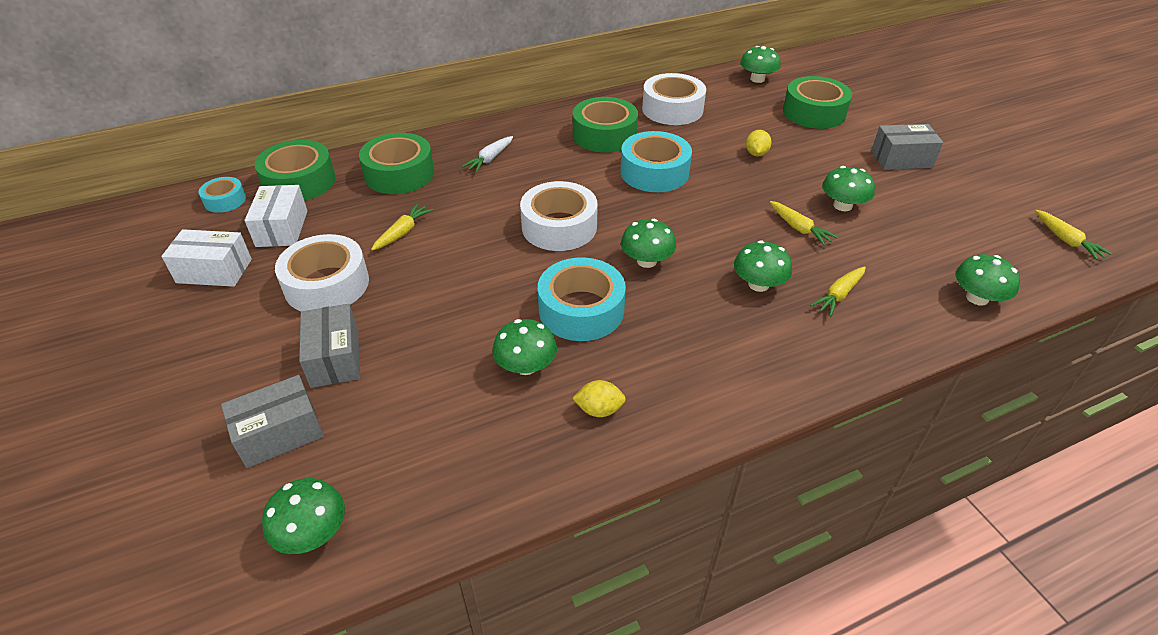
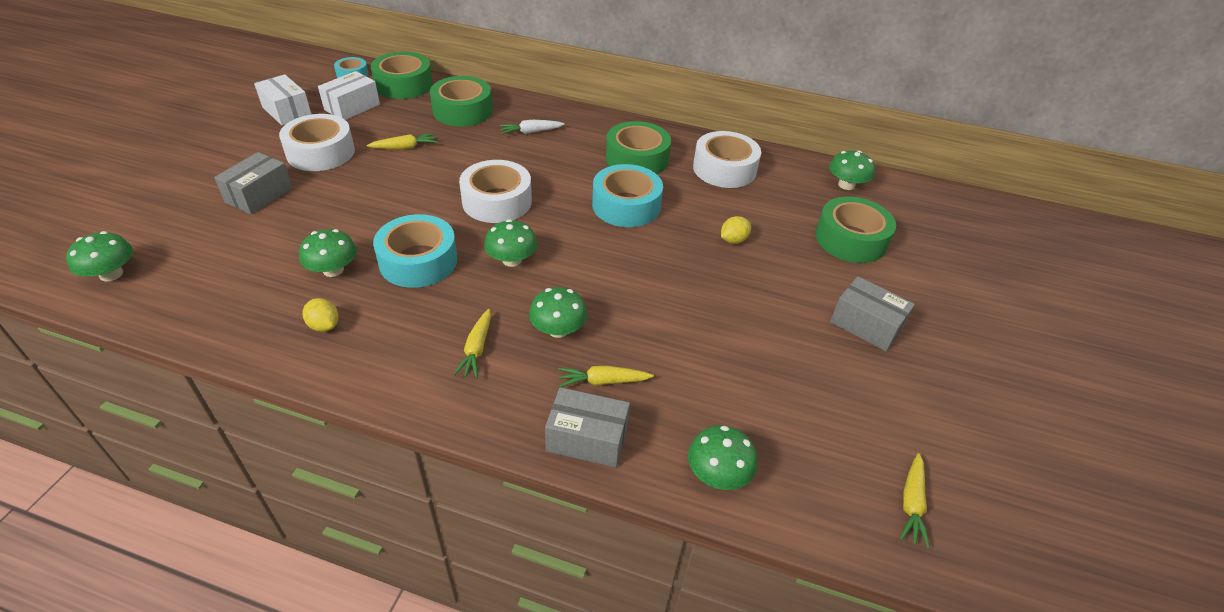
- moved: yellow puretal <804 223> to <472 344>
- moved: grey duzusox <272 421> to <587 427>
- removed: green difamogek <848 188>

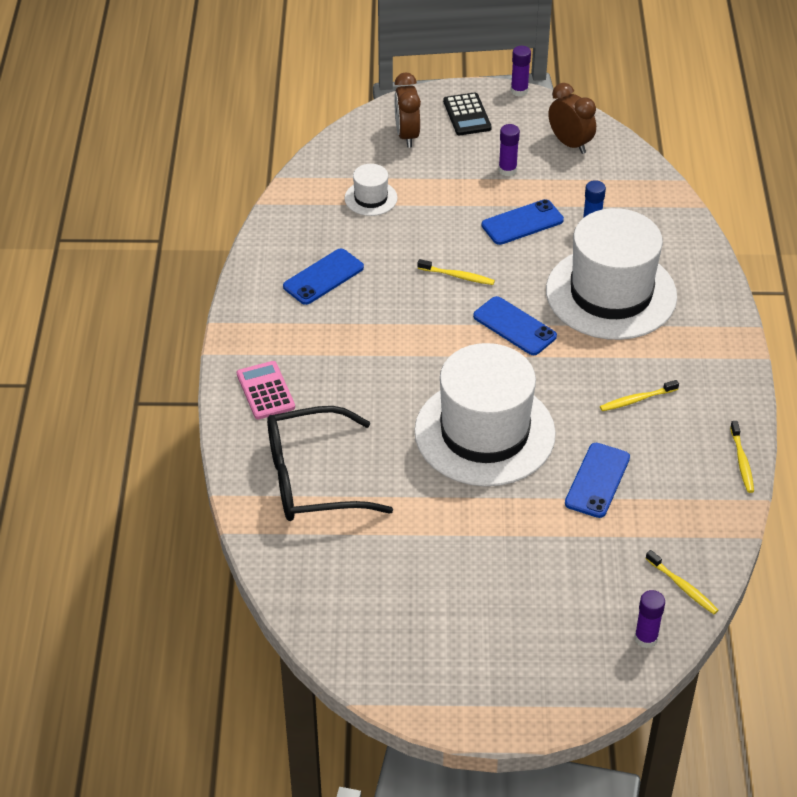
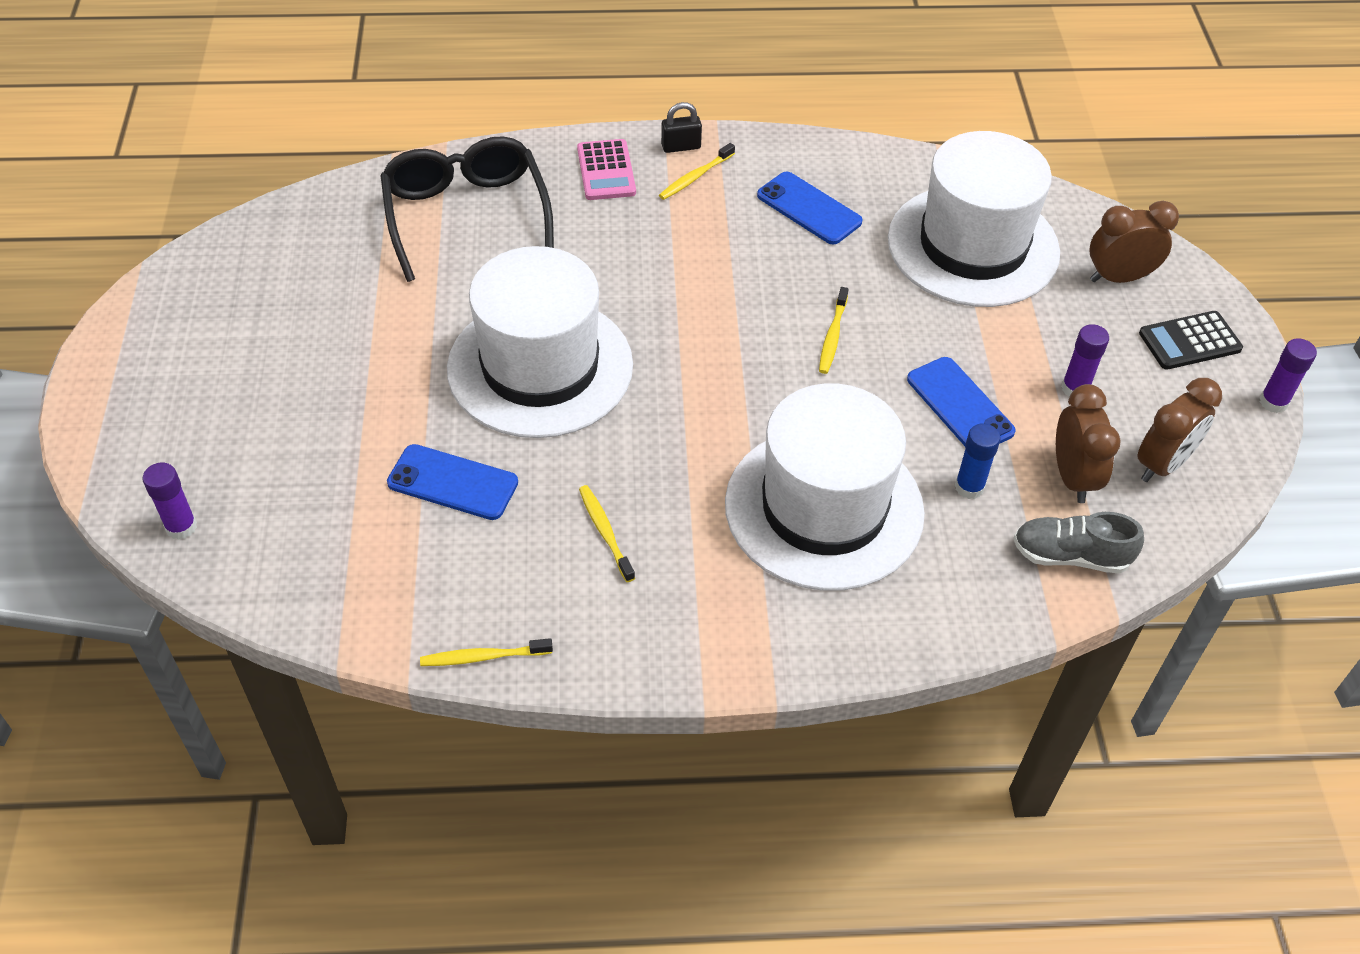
- turned: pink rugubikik <266 390> = <606 169> 105 degrees clockwise
- moved: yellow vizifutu <682 582> to <697 171>
- added: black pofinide <681 127>
- resized: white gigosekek <371 190> = <974 219> x2.34
- added: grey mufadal <1078 543>
- added: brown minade <1088 443>
- removed: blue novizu <515 325>

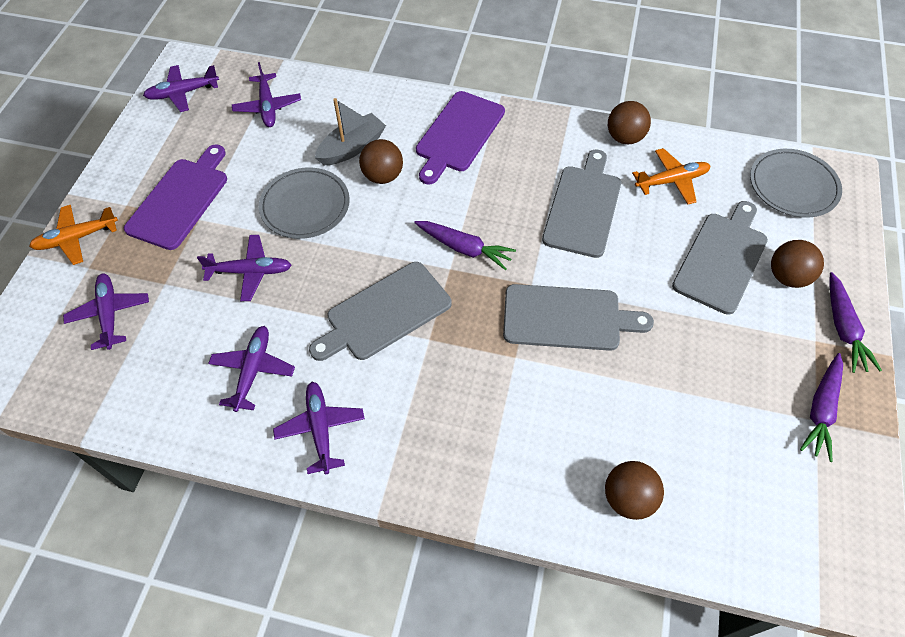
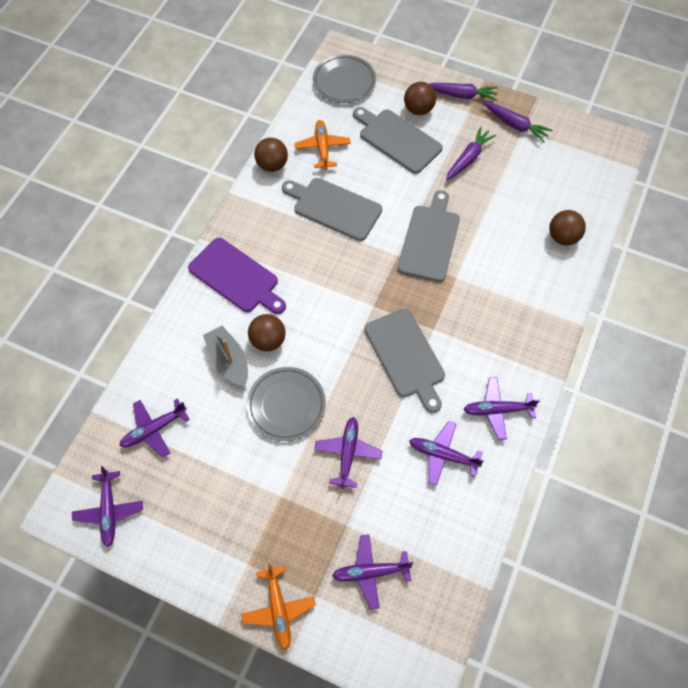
- turned: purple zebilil <266 94> = <154 427> 150 degrees clockwise
- moved: purple puretal <465 245> to <471 154>
- removed: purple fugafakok <175 197>

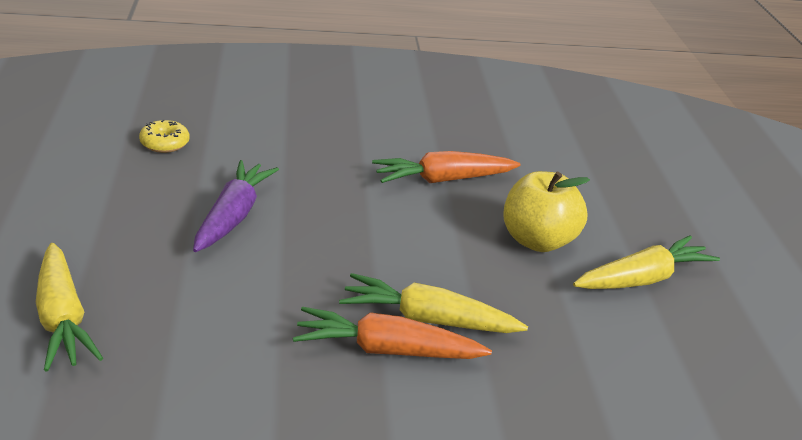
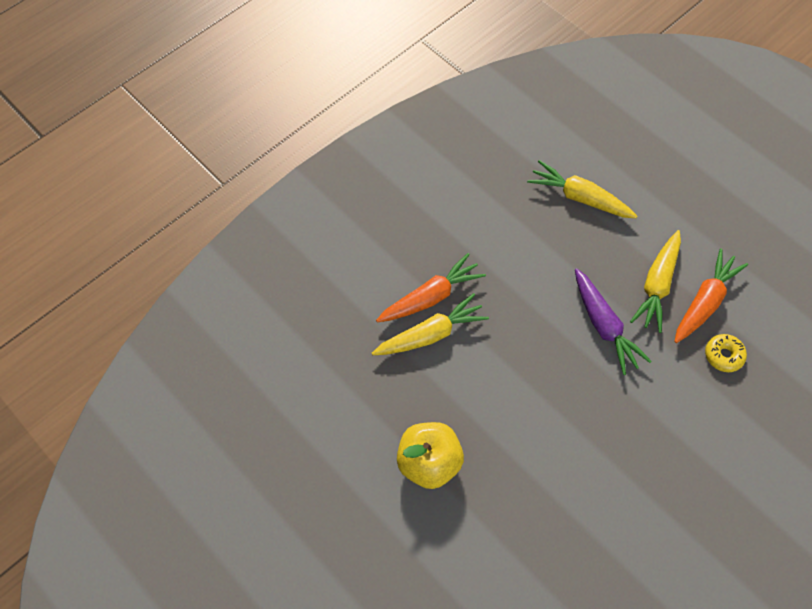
- moved: yellow puretal <646 262> to <655 281>
- moved: orange puretal <446 167> to <711 295>

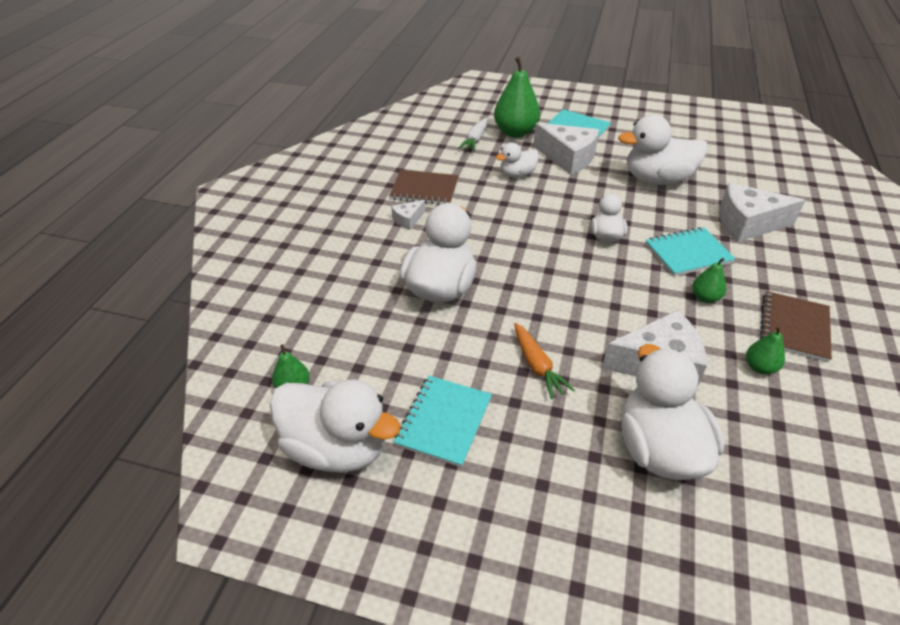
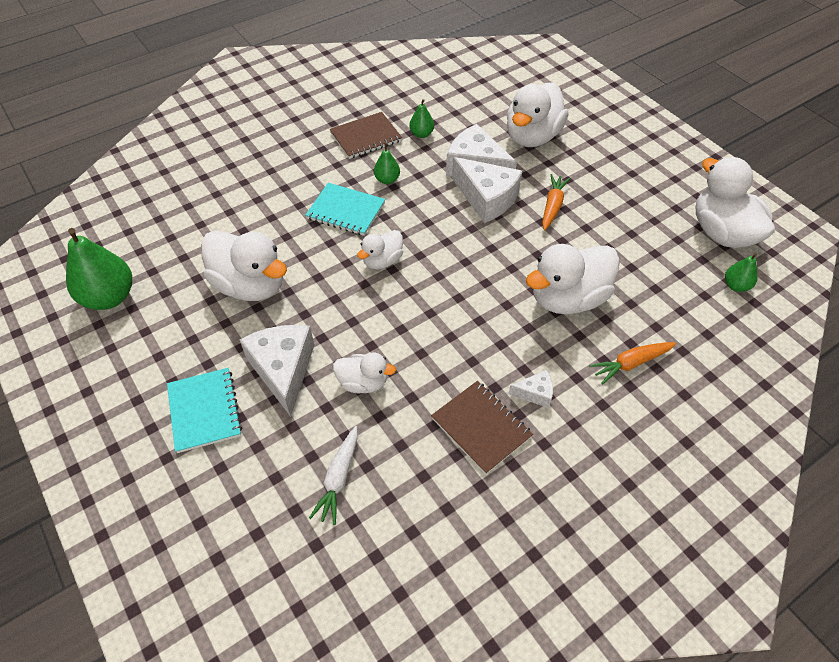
- moved: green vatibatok <517 97> to <99 269>
- turned: white puretal <473 134> = <333 475> 135 degrees clockwise
- moved: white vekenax <762 212> to <487 190>
- added: orange puretal <632 363>
- removed: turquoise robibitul <443 422>

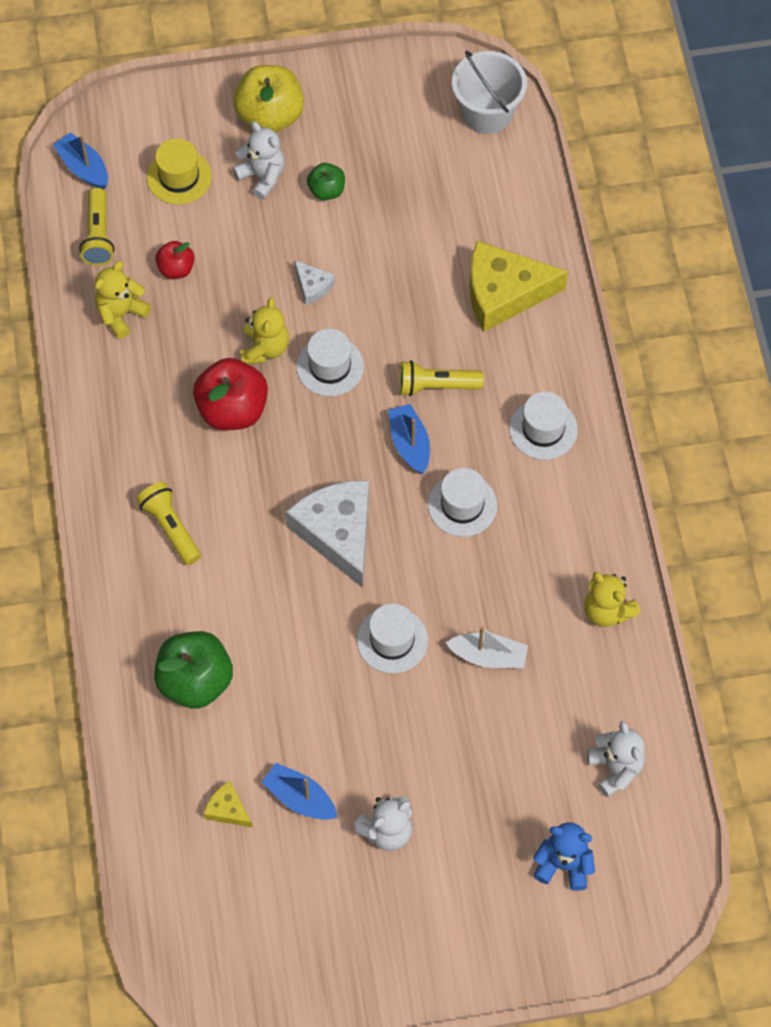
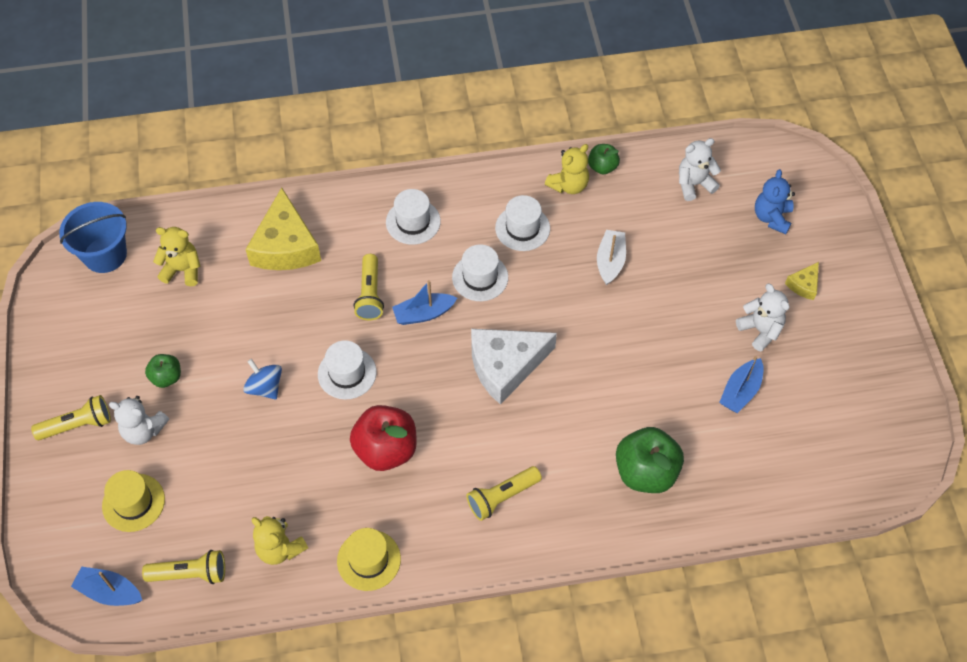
- replaced: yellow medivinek <269 99> to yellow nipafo <71 417>
- recoloured: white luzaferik <489 92> to blue luzaferik <93 237>
- turned: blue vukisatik <80 160> = <106 586> 60 degrees clockwise
- turned: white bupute <258 160> = <139 420> 120 degrees counterclockwise
- moved: yellow bupute <264 330> to <176 256>
- replaced: white vekenax <314 282> to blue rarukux <262 379>
- added: yellow gigosekek <369 559>
- moved: white gigosekek <392 638> to <522 223>
- added: green medivinek <604 159>
- moved: yellow vekenax <228 804> to <802 281>
- removed: red medivinek <175 260>

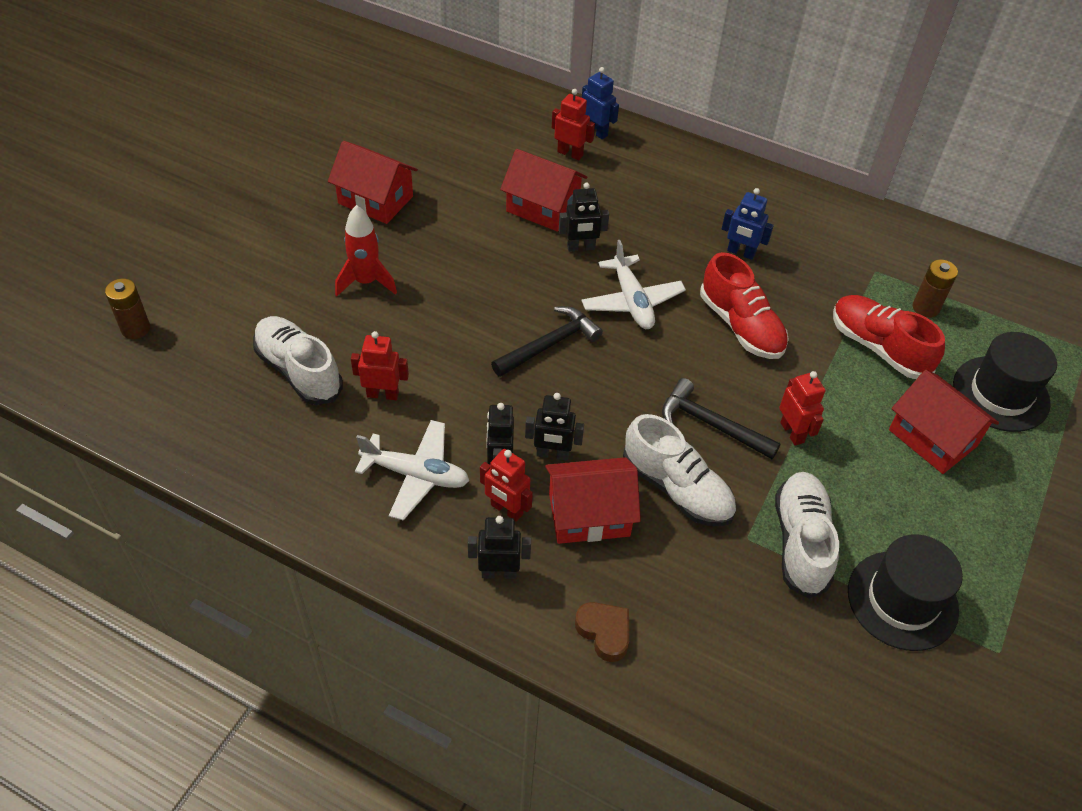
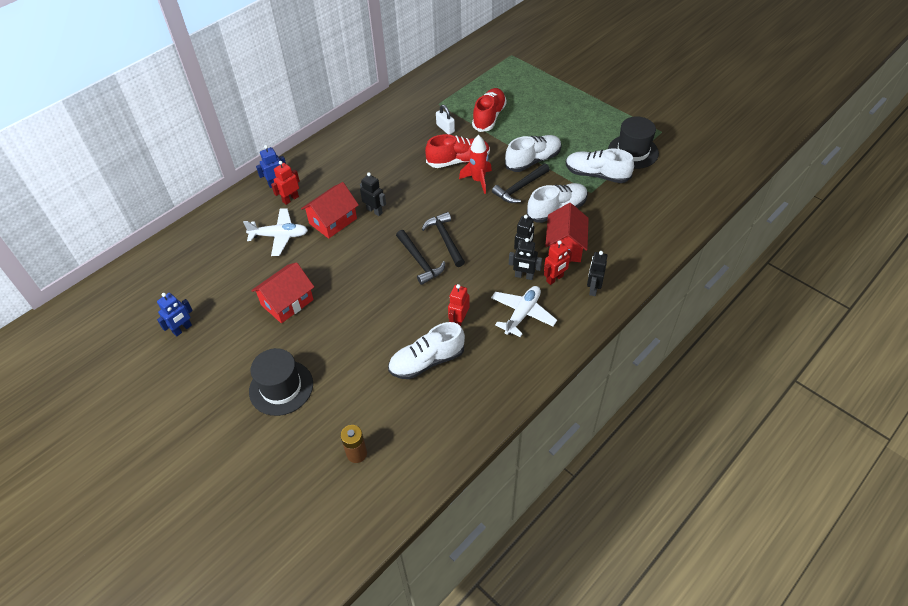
- moved: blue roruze <748 224> to <175 315>
- moved: white zebilil <633 284> to <275 232>
- moved: black gigosekek <1005 382> to <281 382>
- turned: black roruze <584 217> = <373 194> 60 degrees counterclockwise
- added: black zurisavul <420 257>
- added: white pofinide <445 120>
- moved: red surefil <366 250> to <475 164>
- turned: red mufadal <889 337> = <489 110> 135 degrees clockwise
- replaced: red roruze <802 408> to white mufadal <533 153>
- removed: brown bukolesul <602 632>
- removed: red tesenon <944 422>
- removed: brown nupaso <935 288>

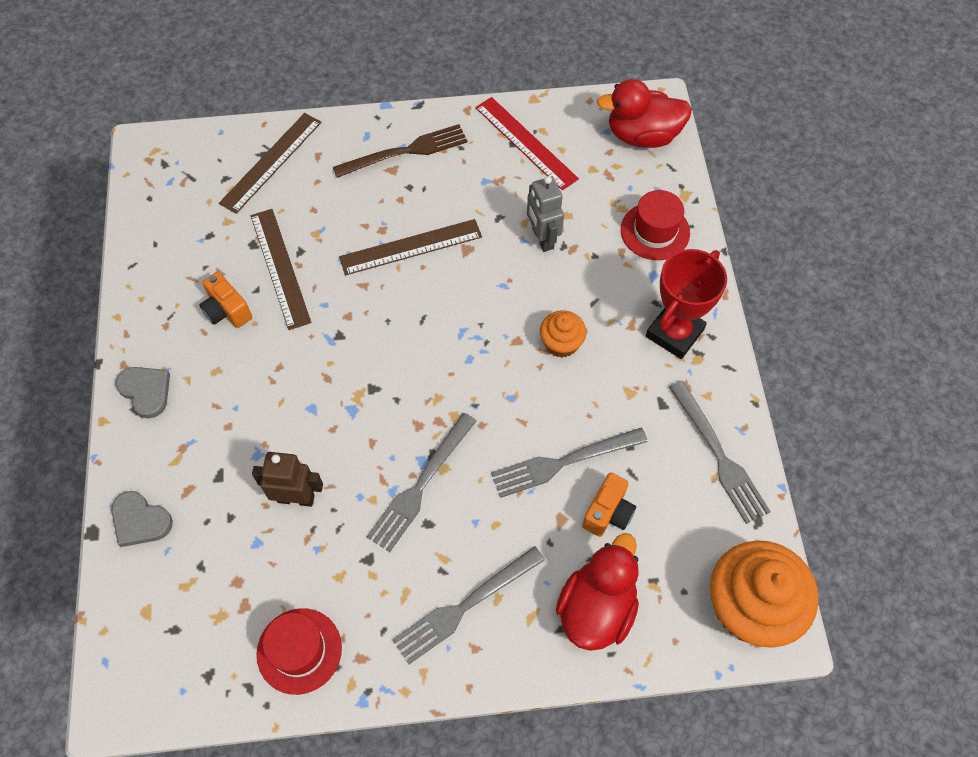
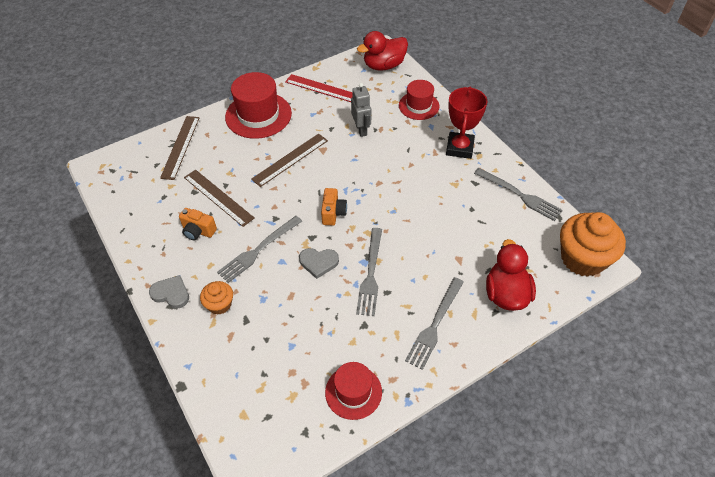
- moved: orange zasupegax <563 334> to <216 298>
- moved: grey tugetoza <569 463> to <259 249>
- replaced: brown tugetoza <400 151> to red gigosekek <258 105>
- moved: grey bukolesul <142 519> to <319 263>
- moved: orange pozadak <609 505> to <334 207>
- turned: grey roruze <545 214> = <361 110> 150 degrees counterclockwise
- removed: brown roruze <287 479>

